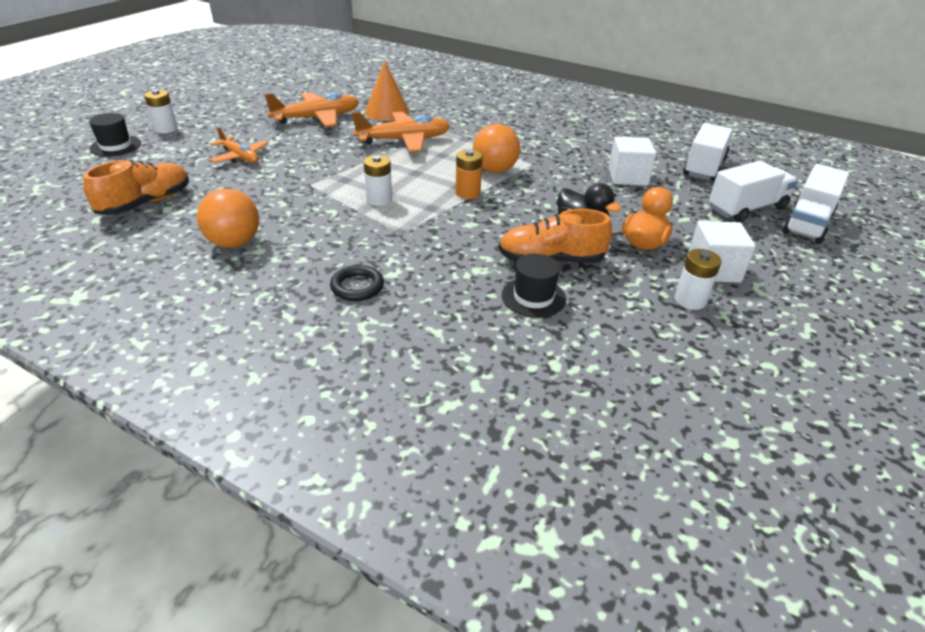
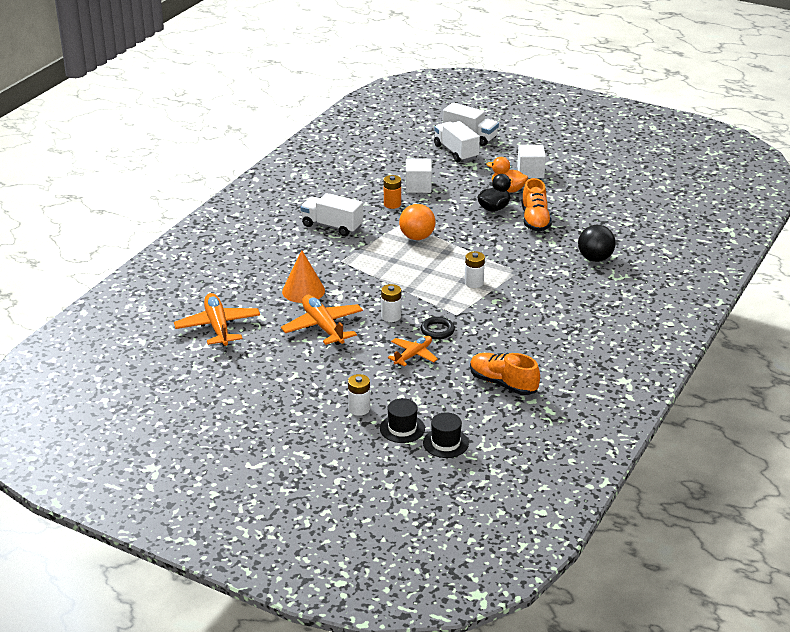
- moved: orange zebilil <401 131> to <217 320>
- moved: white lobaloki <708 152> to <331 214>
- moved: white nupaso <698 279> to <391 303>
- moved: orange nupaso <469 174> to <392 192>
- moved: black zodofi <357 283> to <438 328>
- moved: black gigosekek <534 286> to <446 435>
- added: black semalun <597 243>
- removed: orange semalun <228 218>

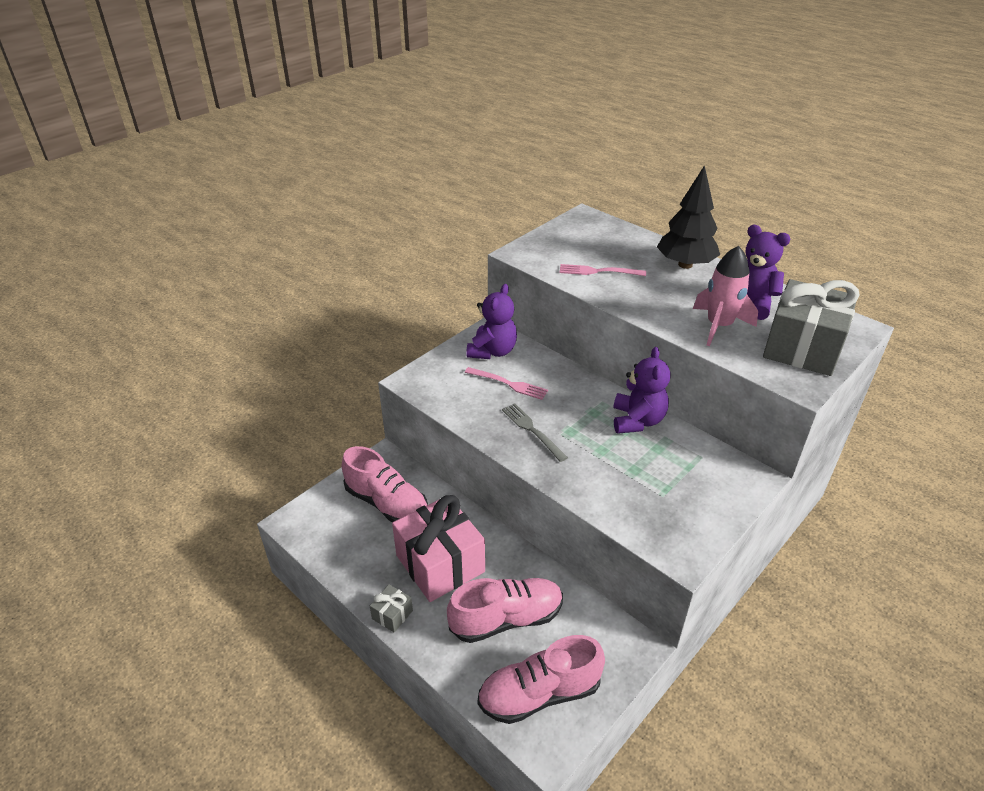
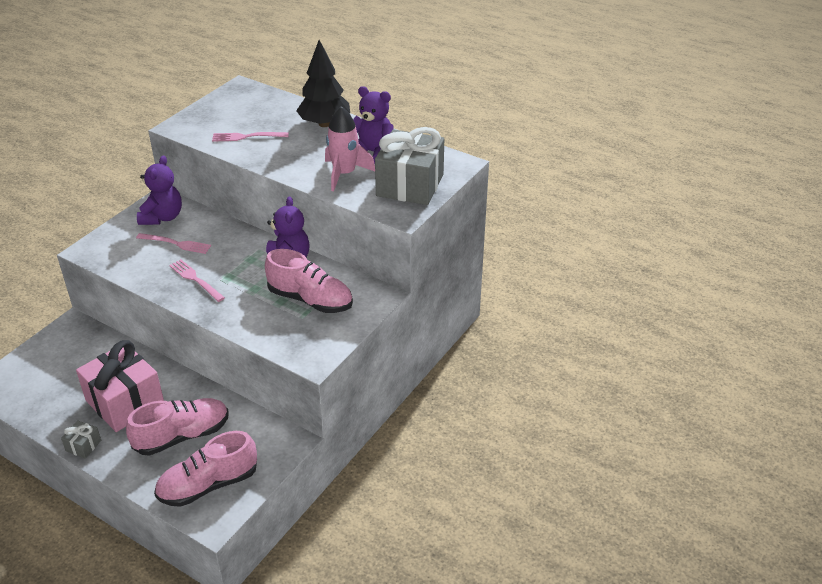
- recoloured: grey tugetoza <535 432> to pink tugetoza <197 280>
- moved: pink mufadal <385 484> to <309 281>

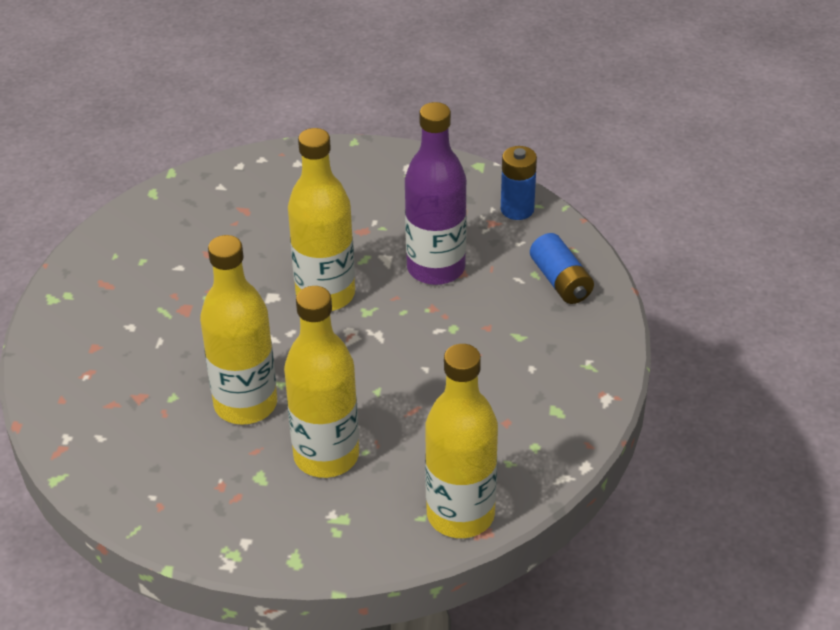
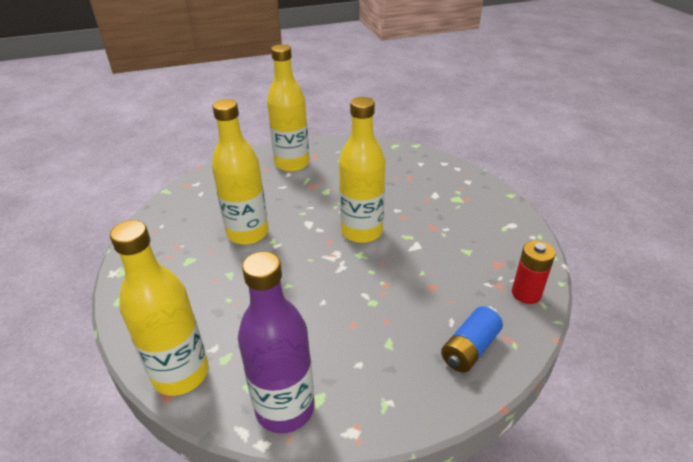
- moved: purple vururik <436 193> to <276 342>
- moved: yellow vururik <321 382> to <288 108>
- recoloured: blue nupaso <519 183> to red nupaso <534 272>

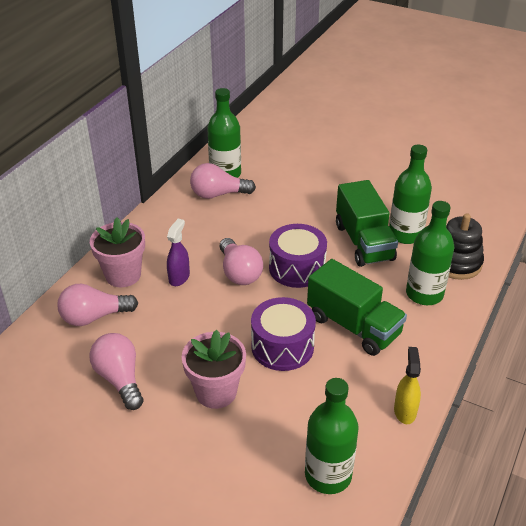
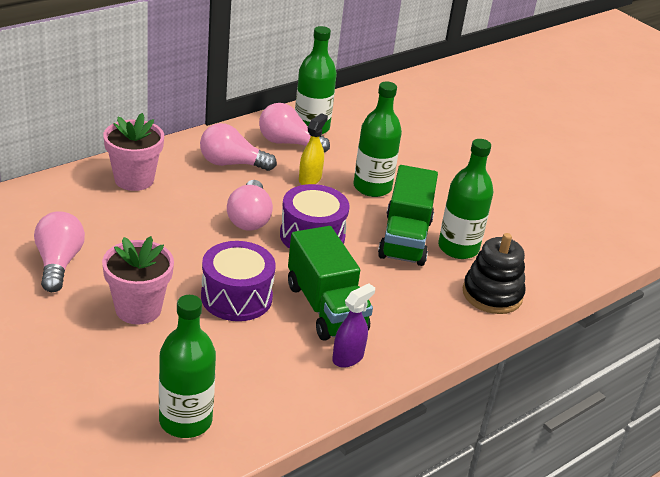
- moved: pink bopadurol <97 305> to <238 147>
- moved: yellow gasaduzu <407 385> to <313 149>
- moved: purple gasaduzu <178 252> to <353 325>
- moved: green vururik <430 253> to <377 139>

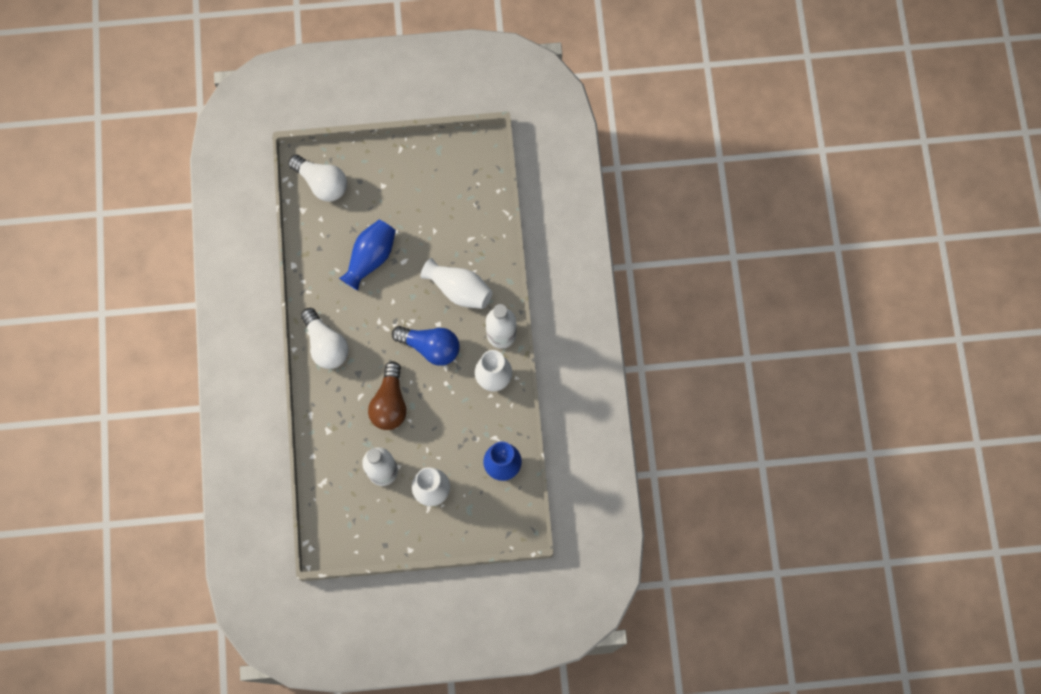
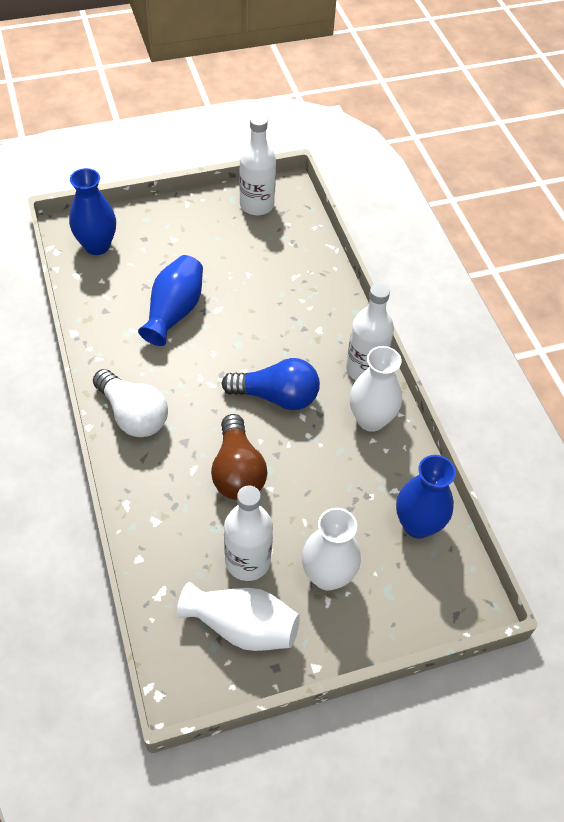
- replaced: white bopadurol <317 178> to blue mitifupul <92 211>
- moved: white mitifupul <457 283> to <238 616>
- added: white vururik <258 165>

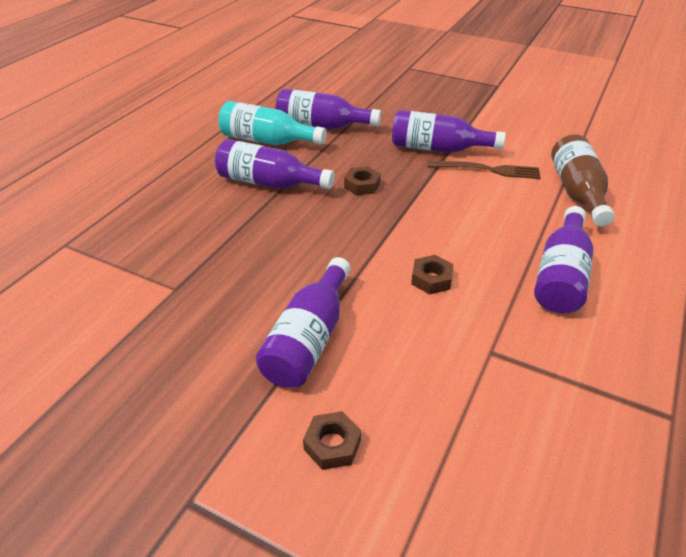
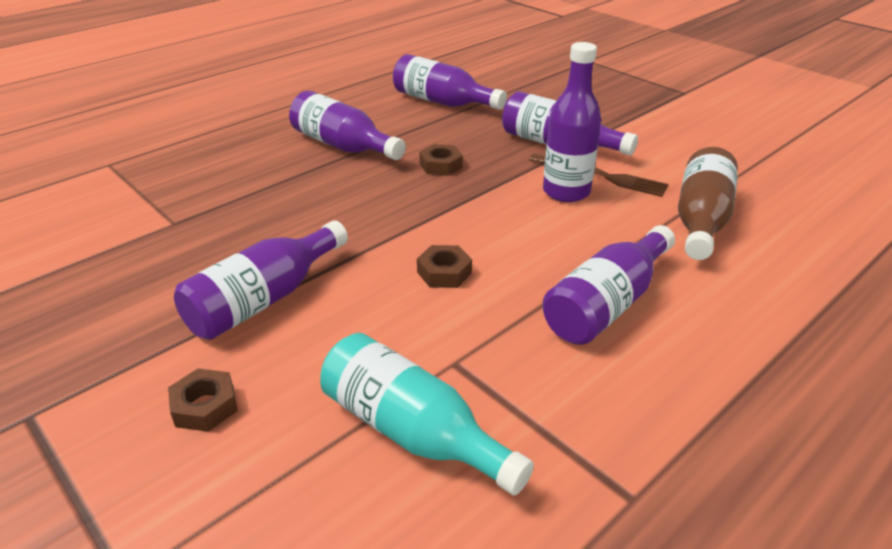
- moved: turquoise vururik <272 123> to <427 414>
- added: purple vururik <572 122>

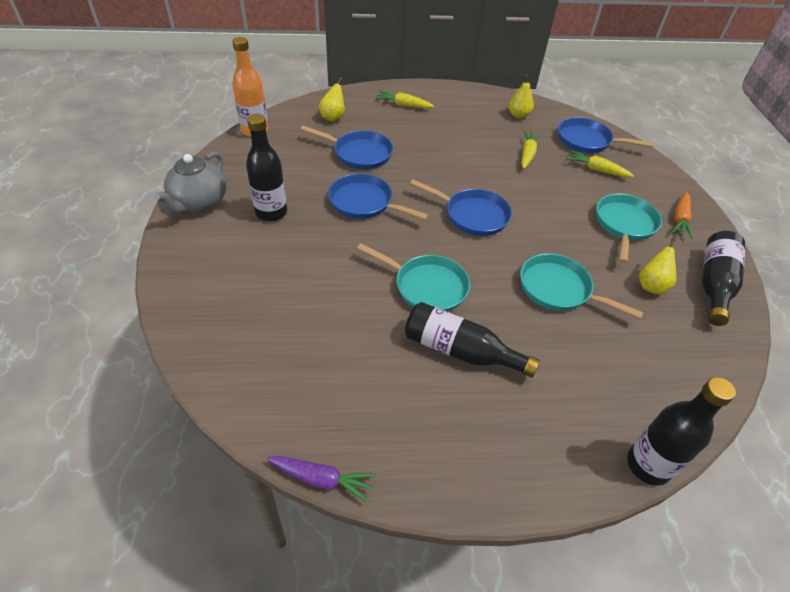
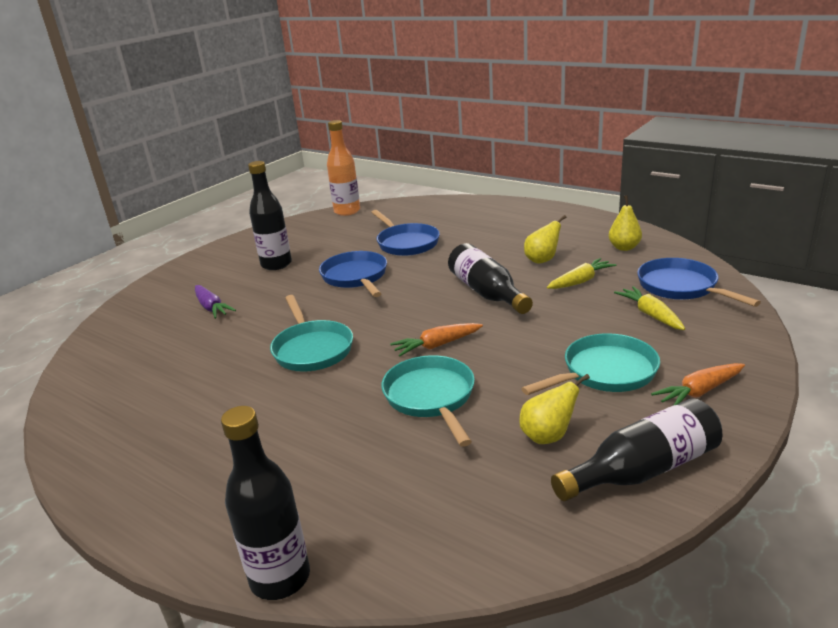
- moved: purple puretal <321 479> to <215 302>
- added: orange puretal <436 340>
- moved: black vururik <472 340> to <490 278>
- moved: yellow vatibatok <332 99> to <545 239>
- removed: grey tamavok <190 182>
- removed: yellow puretal <405 100>
- removed: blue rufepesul <461 207>

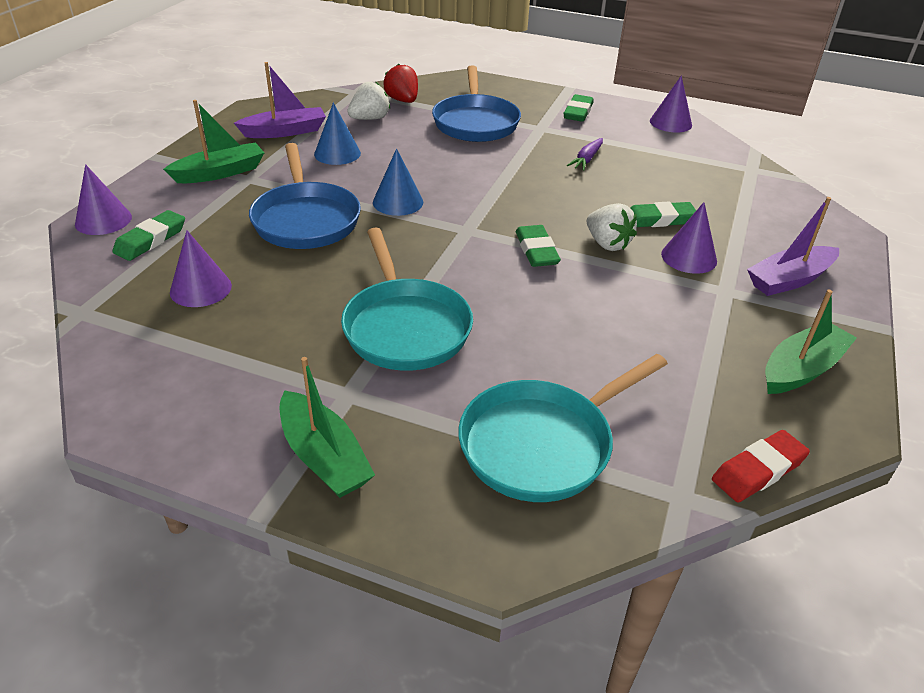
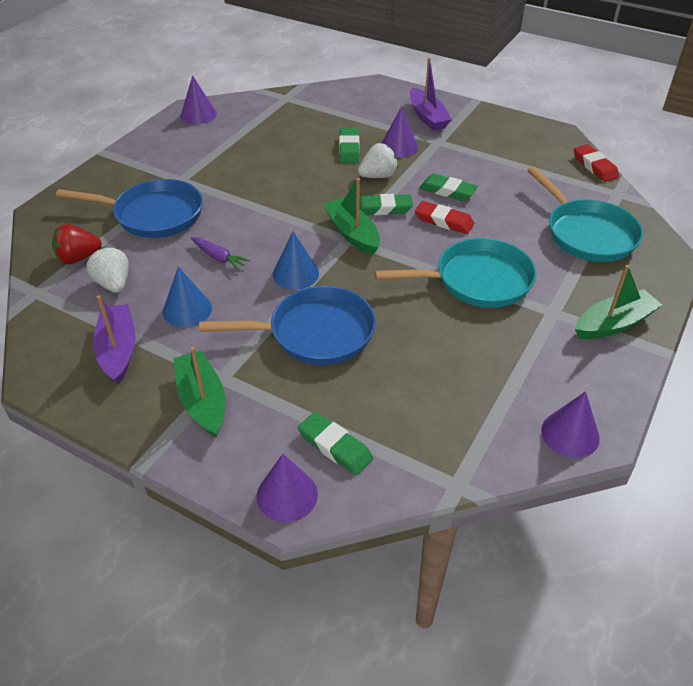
- moved: purple puretal <585 154> to <220 253>
- moved: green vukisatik <811 342> to <351 216>
- added: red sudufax <444 217>
- moved: green sudufax <579 108> to <448 187>
- moved: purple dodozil <201 268> to <570 424>

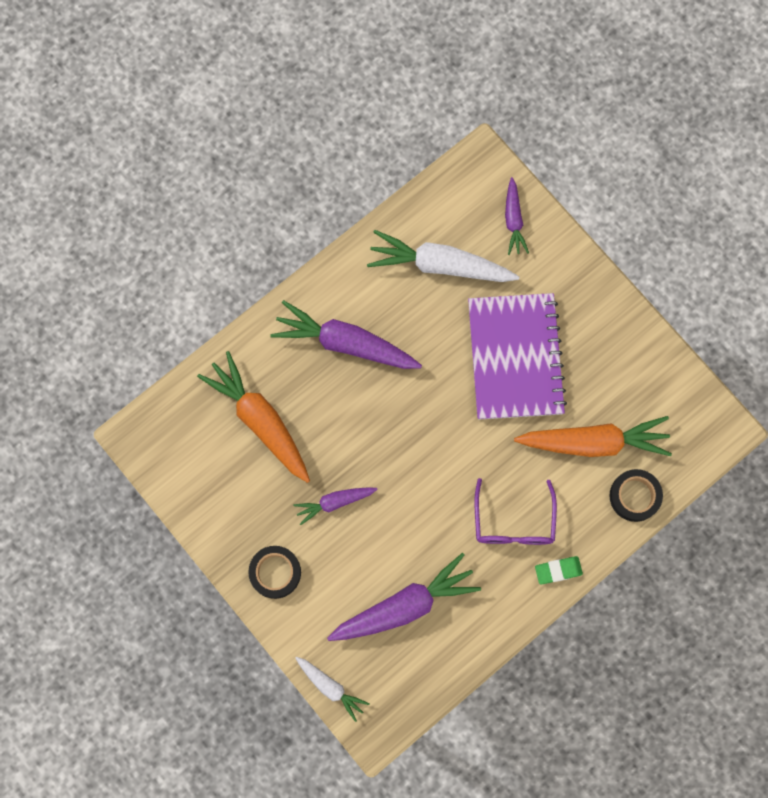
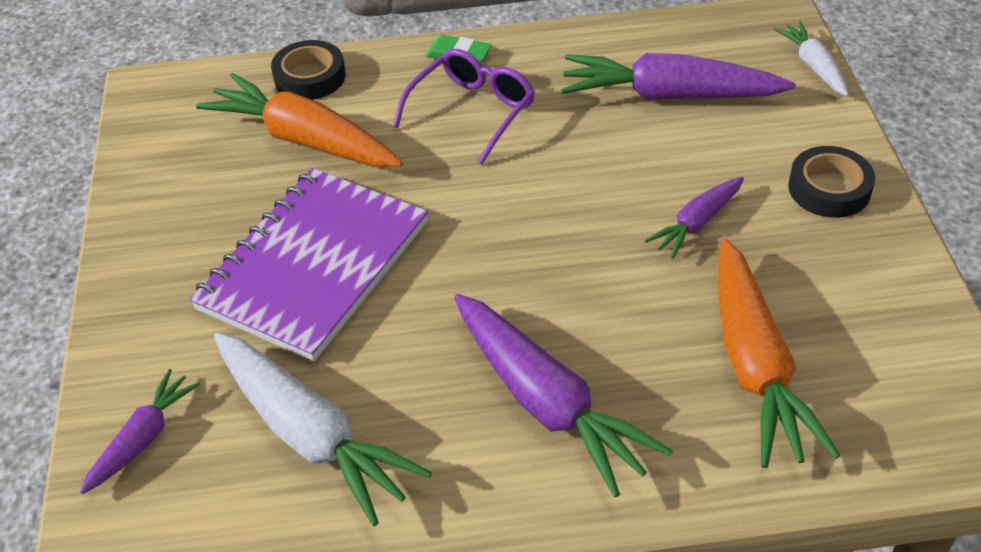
- turned: purple puretal <335 506> = <694 218> 120 degrees clockwise

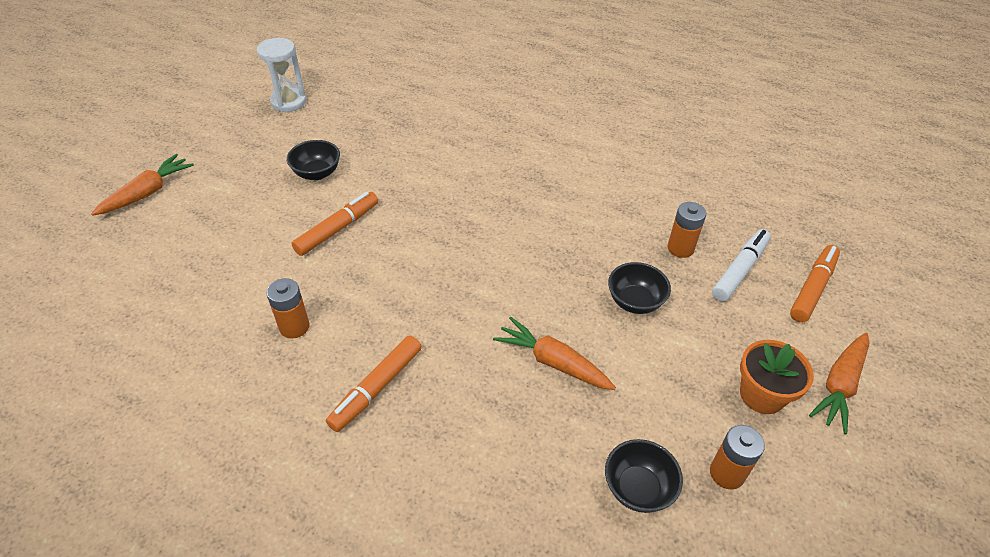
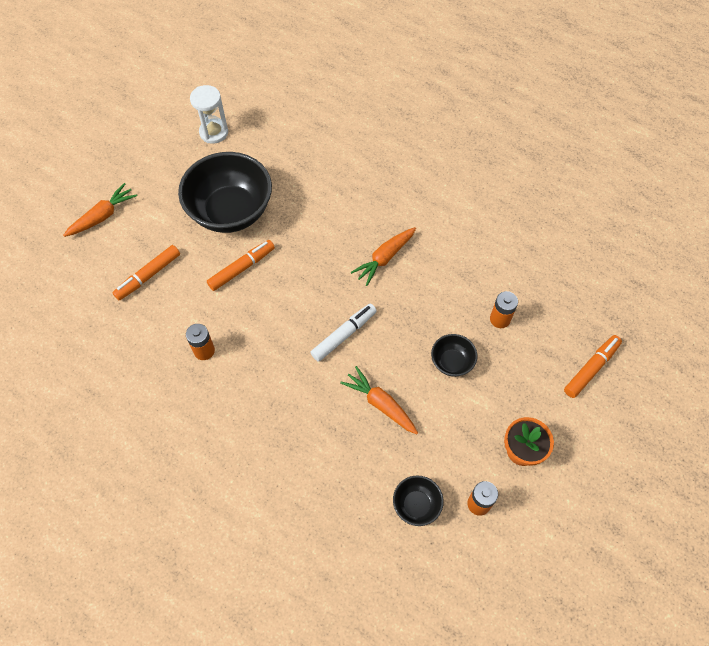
- moved: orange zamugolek <374 383> to <146 272>
- resized: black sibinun <313 160> = <225 192> x2.20
- moved: white zamugolek <741 265> to <343 333>
- moved: orange puretal <839 383> to <383 256>

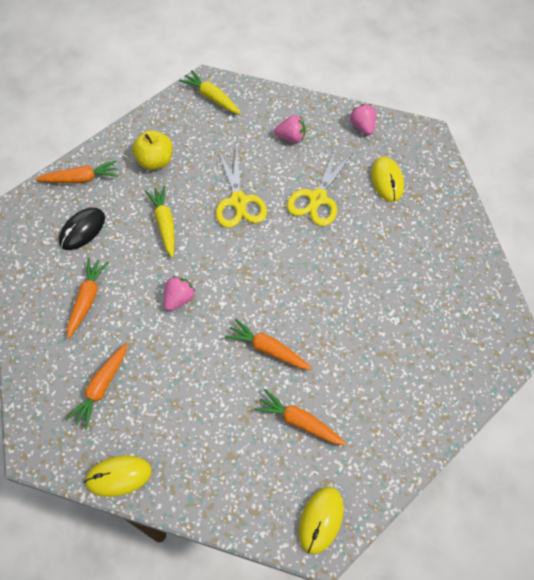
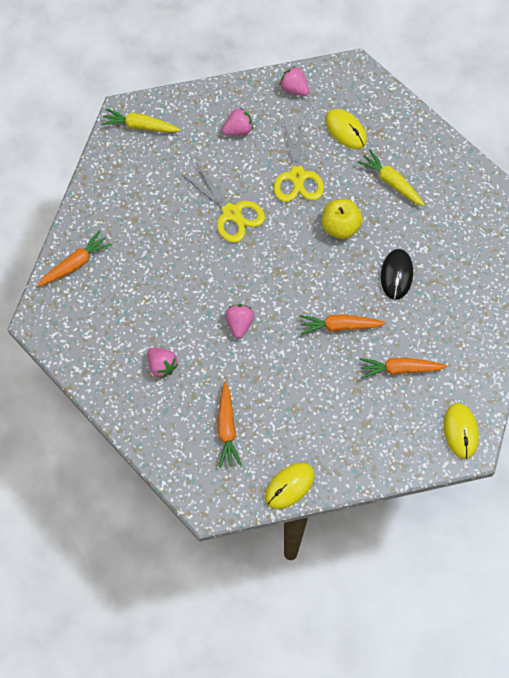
- replaced: orange puretal <88 298> to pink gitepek <162 363>
- moved: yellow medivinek <152 150> to <342 219>
- moved: yellow puretal <159 222> to <391 178>
- moved: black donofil <82 229> to <397 274>

